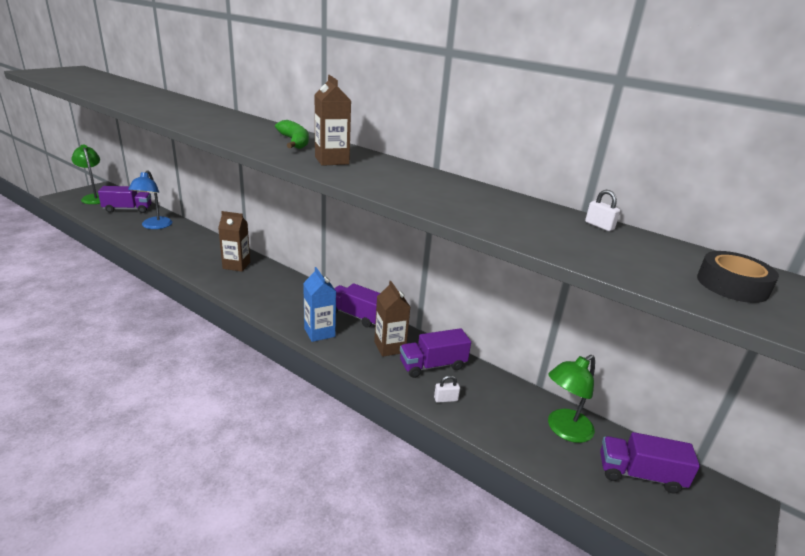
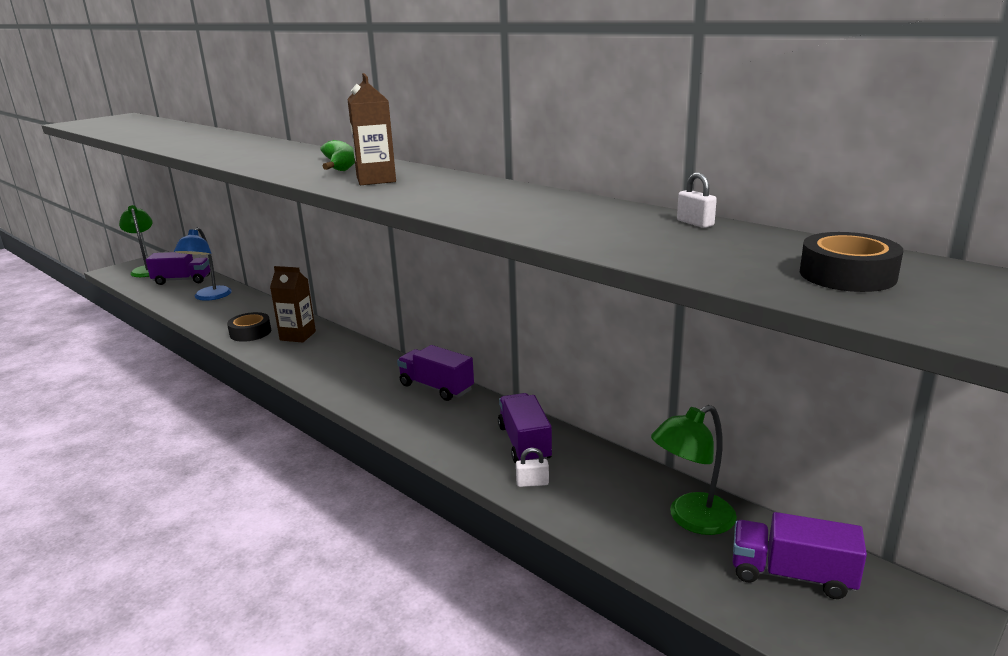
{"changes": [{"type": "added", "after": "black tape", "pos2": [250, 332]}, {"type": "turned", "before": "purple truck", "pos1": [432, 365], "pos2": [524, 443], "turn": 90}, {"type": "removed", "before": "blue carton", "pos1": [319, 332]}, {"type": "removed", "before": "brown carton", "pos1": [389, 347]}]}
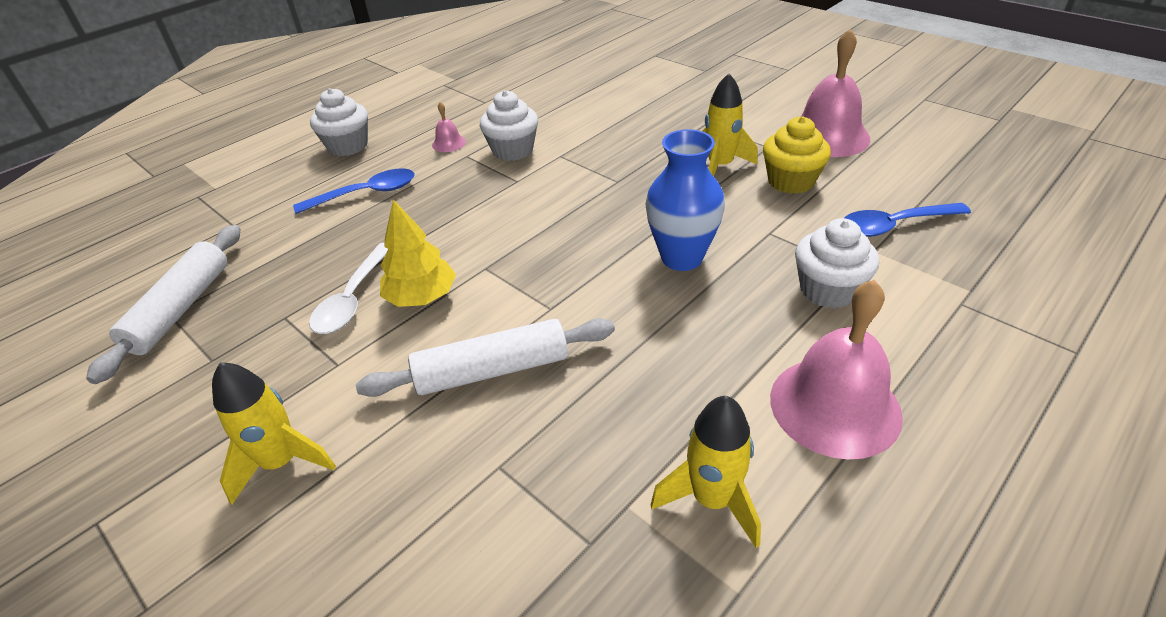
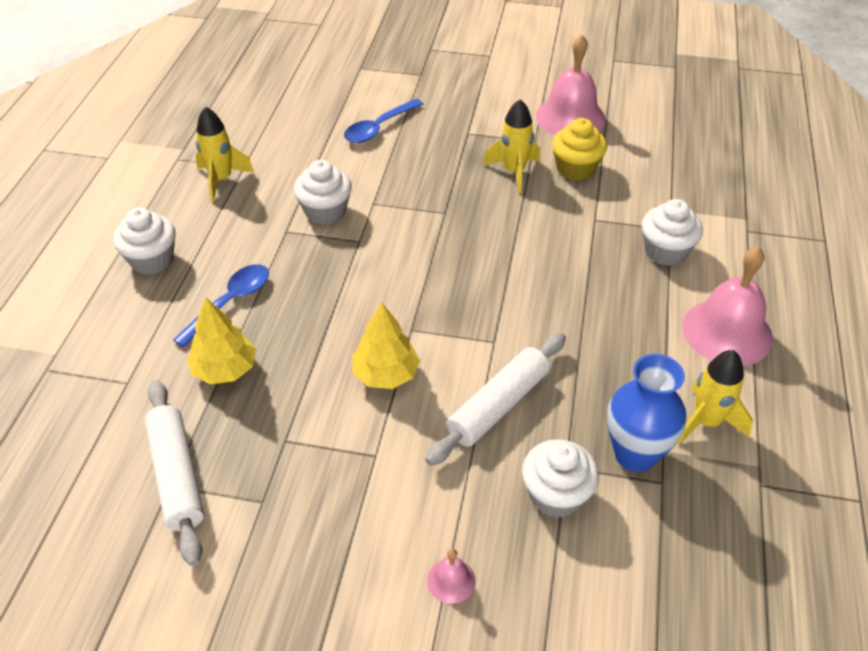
{"changes": [{"type": "added", "after": "yellow tree", "pos2": [225, 369]}, {"type": "moved", "before": "yellow rocket", "pos1": [282, 462], "pos2": [221, 180]}, {"type": "moved", "before": "blue spoon", "pos1": [894, 225], "pos2": [379, 128]}, {"type": "moved", "before": "pink bell", "pos1": [448, 143], "pos2": [451, 580]}, {"type": "added", "after": "white cupcake", "pos2": [556, 495]}, {"type": "moved", "before": "blue vase", "pos1": [681, 257], "pos2": [635, 454]}, {"type": "removed", "before": "white spoon", "pos1": [353, 299]}]}
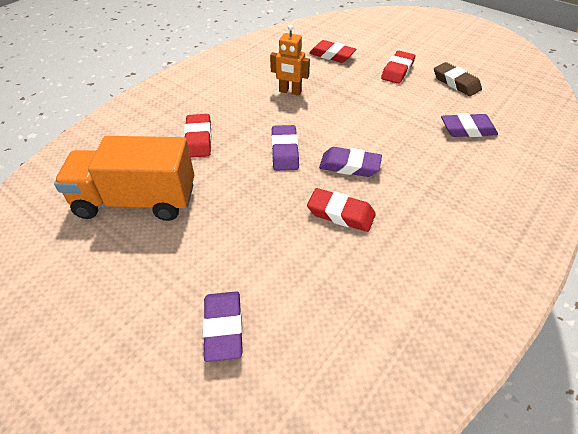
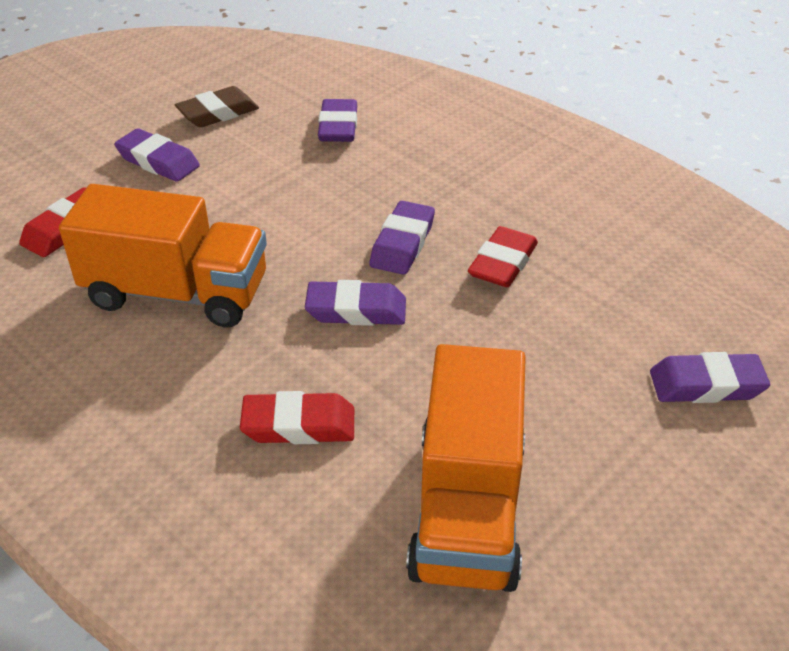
{"changes": [{"type": "replaced", "before": "orange robot", "after": "orange truck", "pos1": [290, 92], "pos2": [177, 293]}, {"type": "recoloured", "before": "red eraser", "after": "purple eraser", "pos1": [397, 71], "pos2": [158, 161]}]}
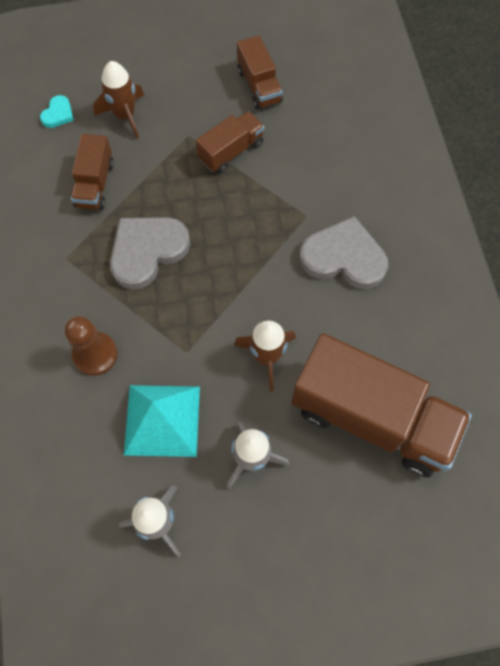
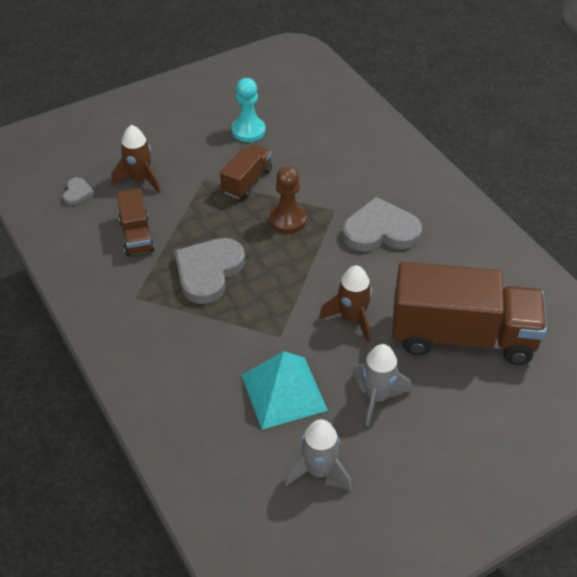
{"changes": [{"type": "recoloured", "before": "turquoise heart", "after": "grey heart", "pos1": [58, 114], "pos2": [77, 193]}, {"type": "replaced", "before": "brown truck", "after": "turquoise pawn", "pos1": [259, 86], "pos2": [248, 131]}, {"type": "moved", "before": "brown pawn", "pos1": [95, 354], "pos2": [287, 220]}]}
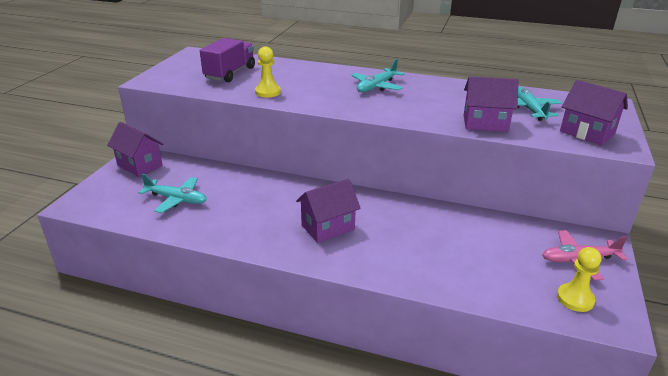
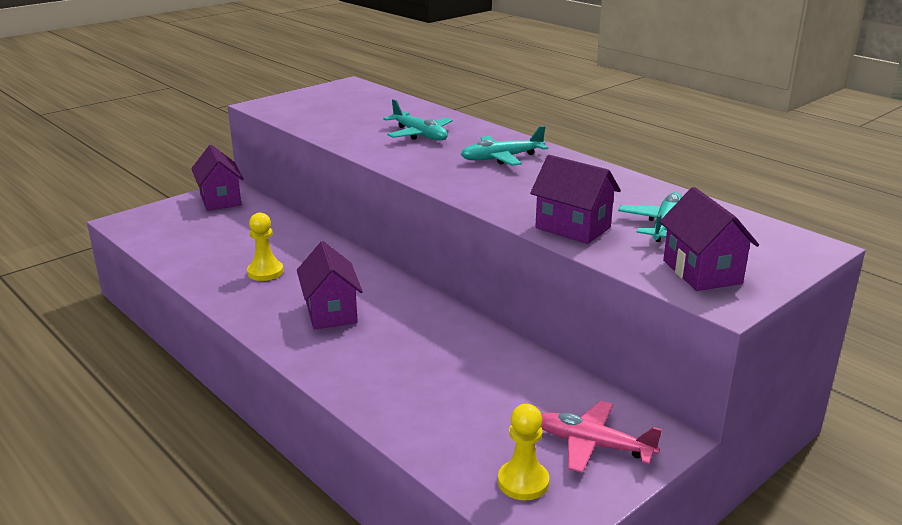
{"changes": [{"type": "moved", "before": "yellow pawn", "pos1": [268, 92], "pos2": [265, 272]}, {"type": "turned", "before": "purple house", "pos1": [328, 227], "pos2": [331, 312], "turn": 75}, {"type": "moved", "before": "turquoise plane", "pos1": [176, 199], "pos2": [419, 134]}, {"type": "removed", "before": "purple truck", "pos1": [230, 73]}]}
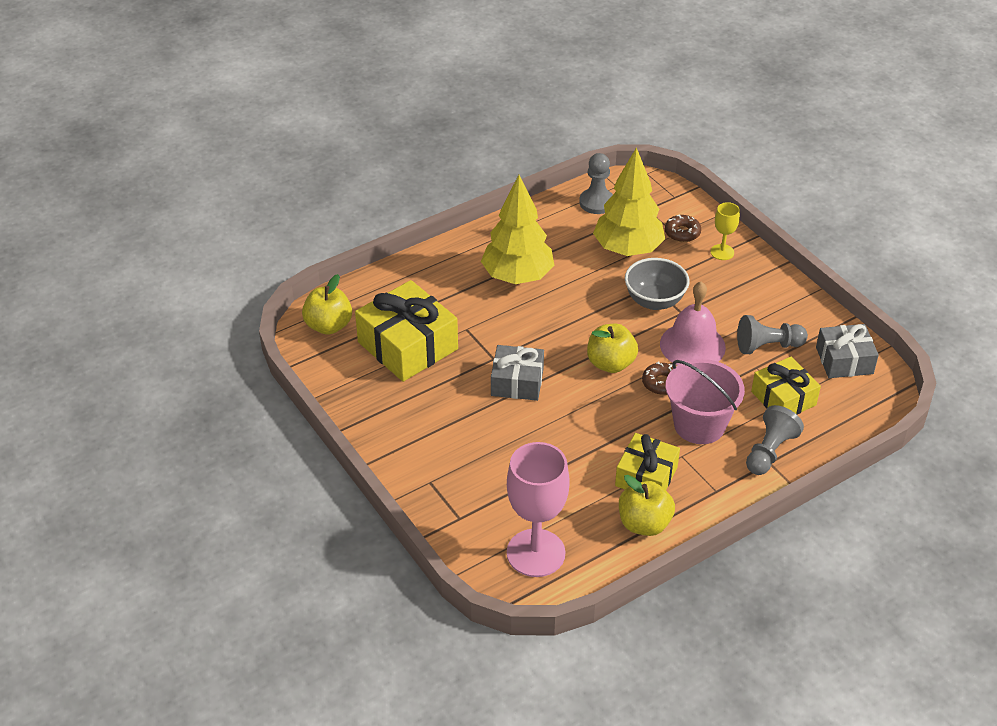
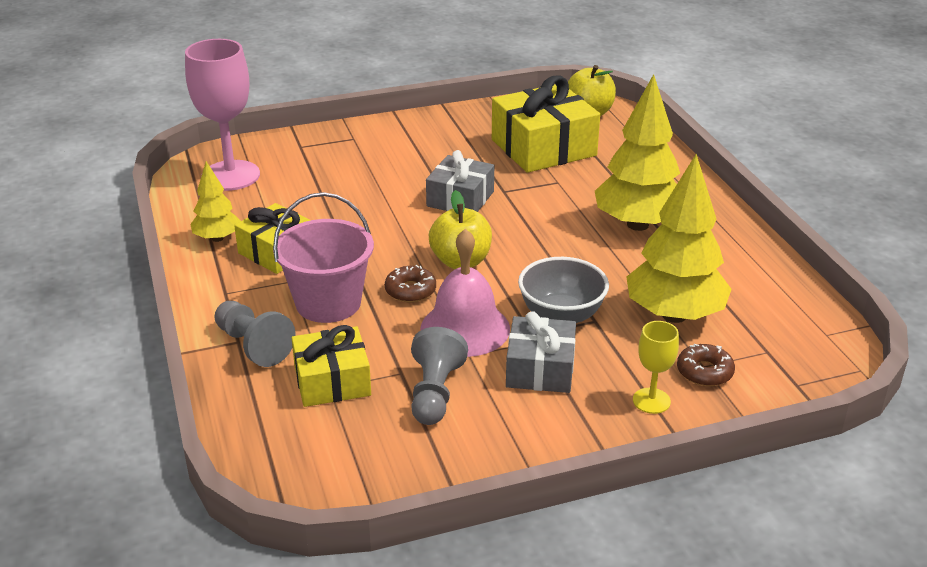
{"changes": [{"type": "replaced", "before": "yellow apple", "after": "yellow tree", "pos1": [644, 524], "pos2": [217, 238]}, {"type": "moved", "before": "grey gift", "pos1": [844, 360], "pos2": [540, 369]}, {"type": "removed", "before": "grey pawn", "pos1": [596, 203]}]}
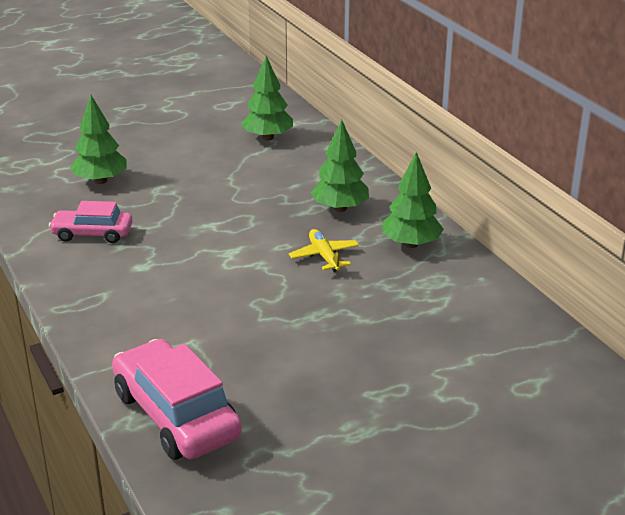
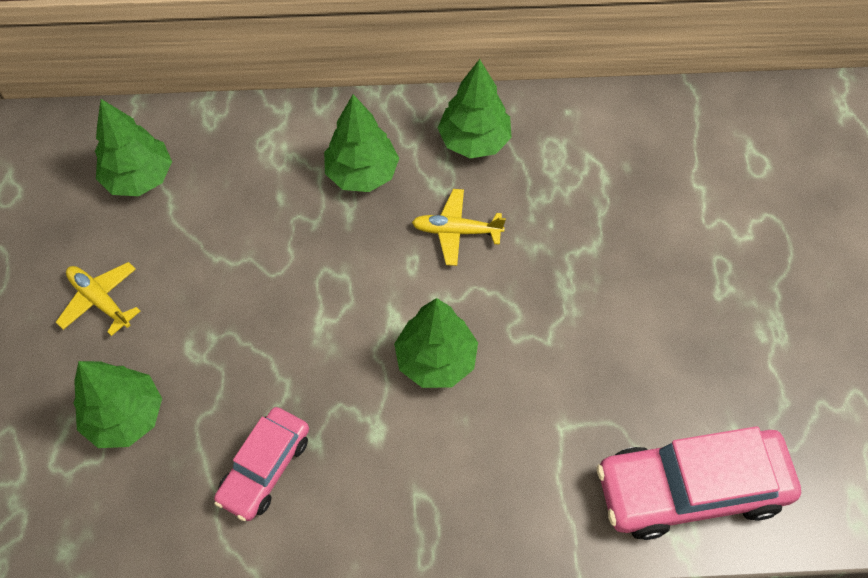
{"changes": [{"type": "added", "after": "yellow plane", "pos2": [100, 300]}, {"type": "added", "after": "green tree", "pos2": [436, 360]}]}
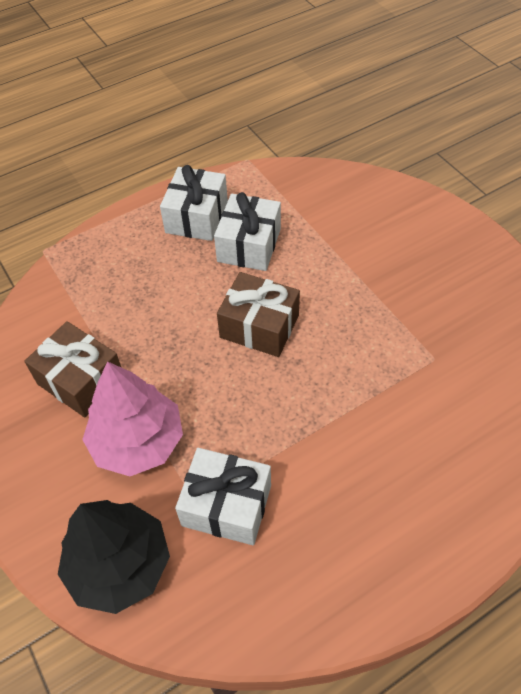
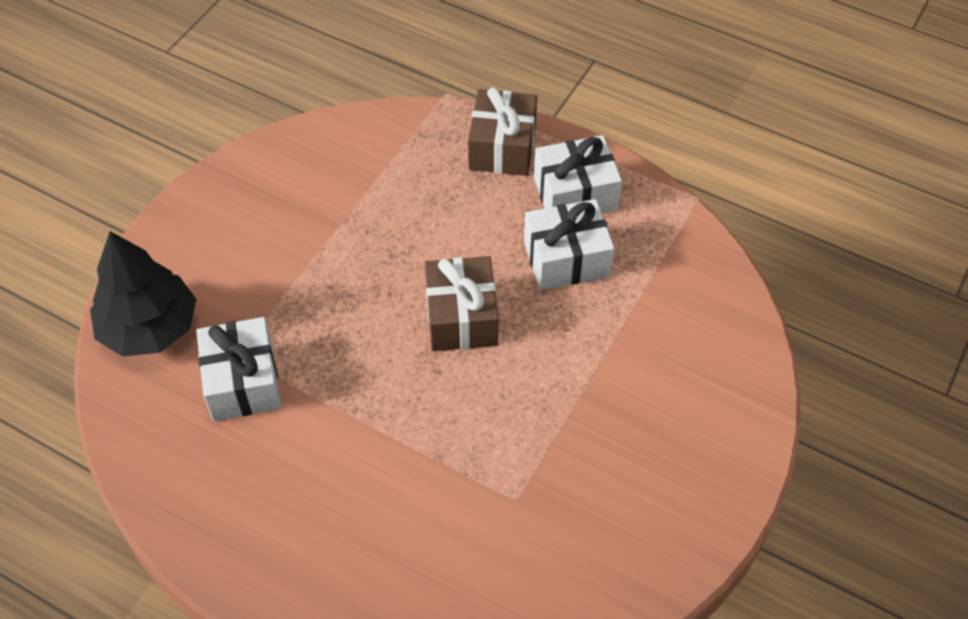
{"changes": [{"type": "moved", "before": "brown gift", "pos1": [81, 380], "pos2": [502, 147]}, {"type": "removed", "before": "pink tree", "pos1": [138, 441]}]}
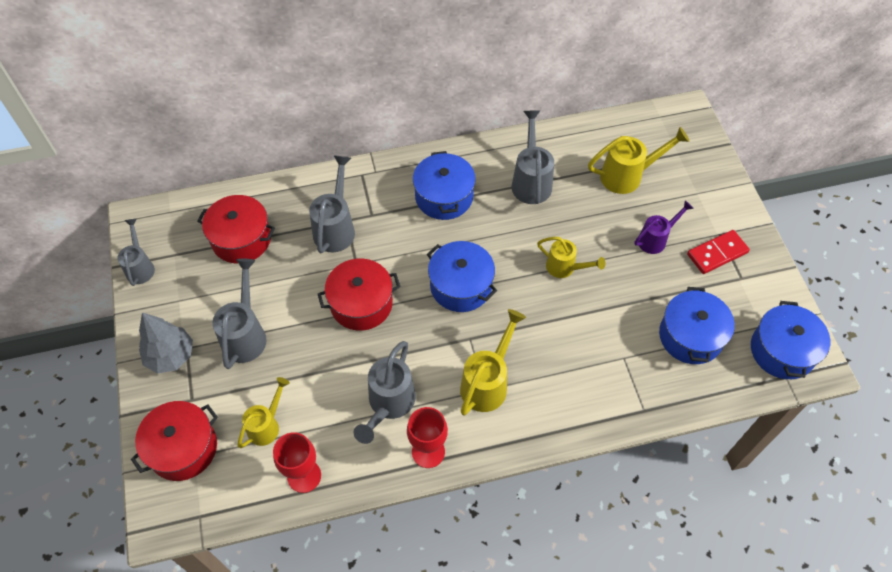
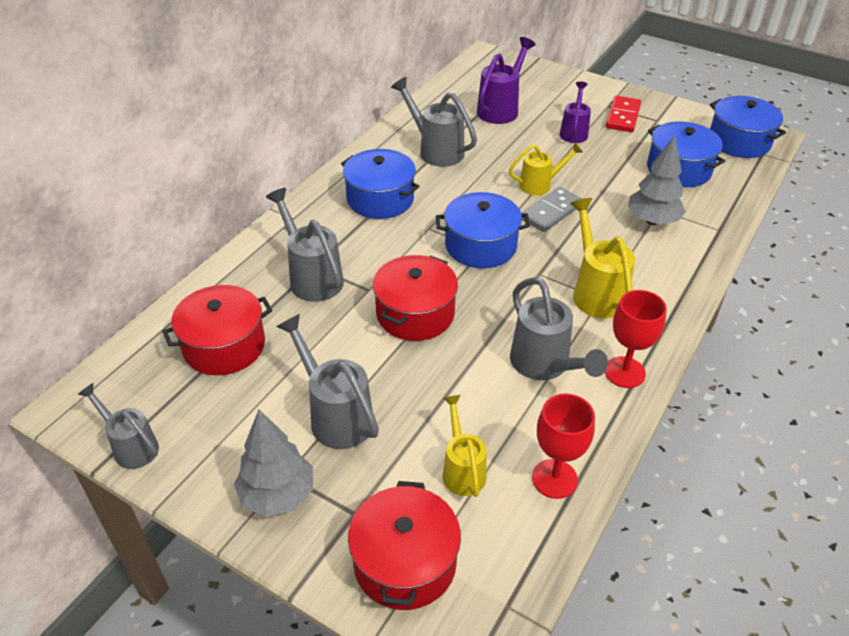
{"changes": [{"type": "recoloured", "before": "yellow watering can", "after": "purple watering can", "pos1": [627, 176], "pos2": [501, 109]}, {"type": "added", "after": "grey domino", "pos2": [551, 212]}, {"type": "added", "after": "grey tree", "pos2": [652, 220]}]}
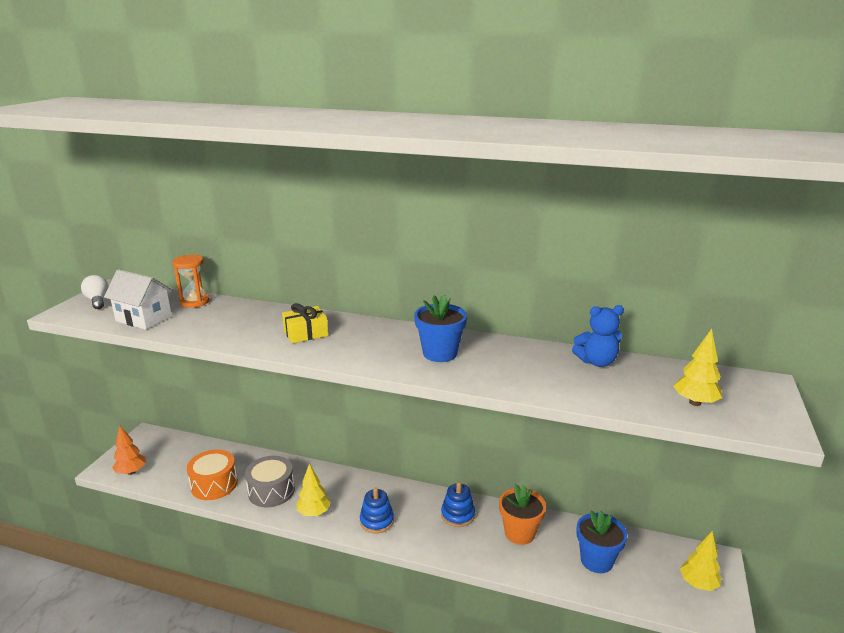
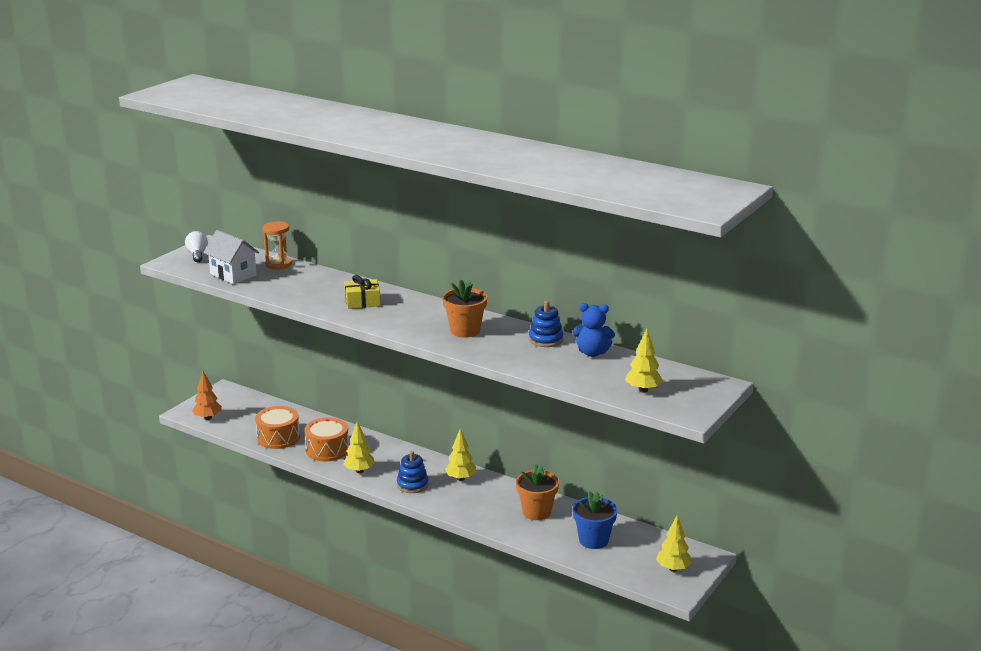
{"changes": [{"type": "recoloured", "before": "grey drum", "after": "orange drum", "pos1": [271, 491], "pos2": [327, 450]}, {"type": "recoloured", "before": "blue flower pot", "after": "orange flower pot", "pos1": [440, 353], "pos2": [465, 331]}, {"type": "added", "after": "yellow tree", "pos2": [460, 478]}, {"type": "moved", "before": "blue stacking toy", "pos1": [457, 515], "pos2": [545, 339]}]}
